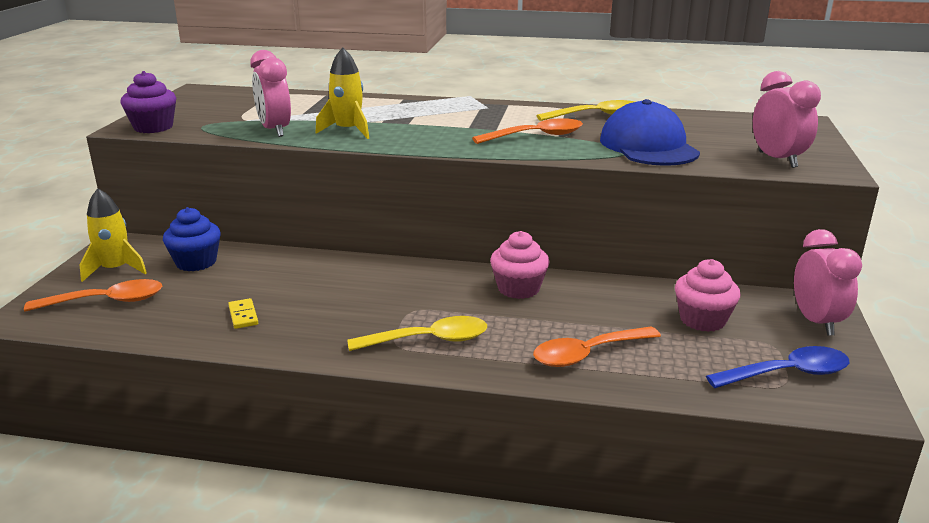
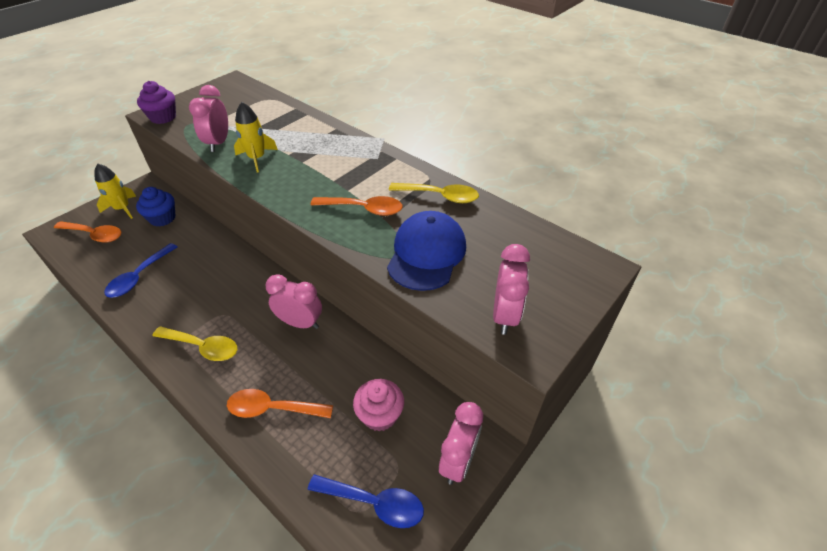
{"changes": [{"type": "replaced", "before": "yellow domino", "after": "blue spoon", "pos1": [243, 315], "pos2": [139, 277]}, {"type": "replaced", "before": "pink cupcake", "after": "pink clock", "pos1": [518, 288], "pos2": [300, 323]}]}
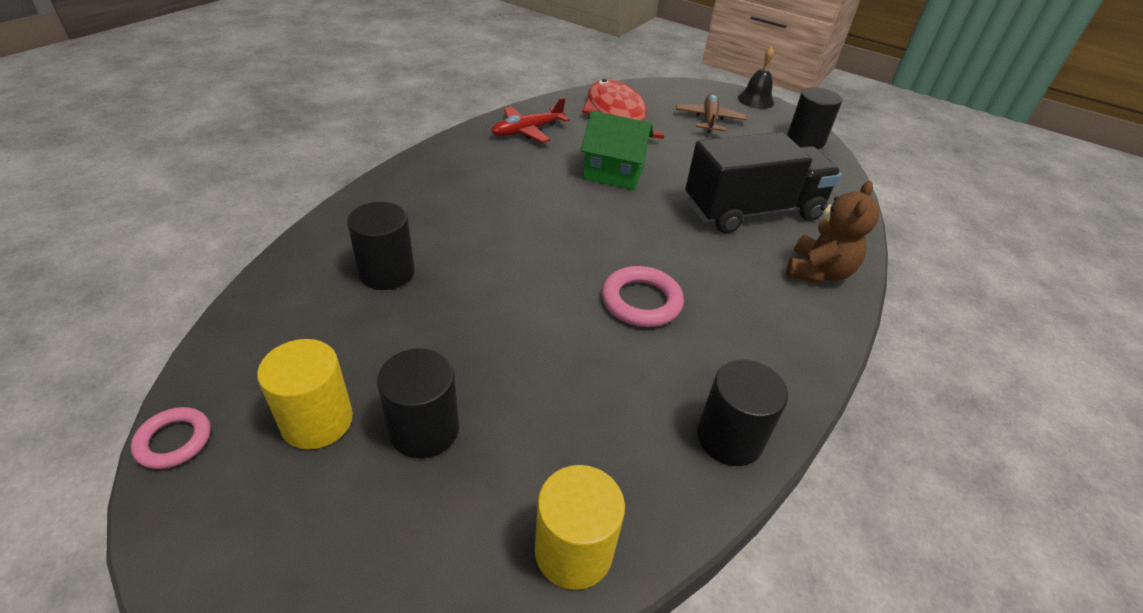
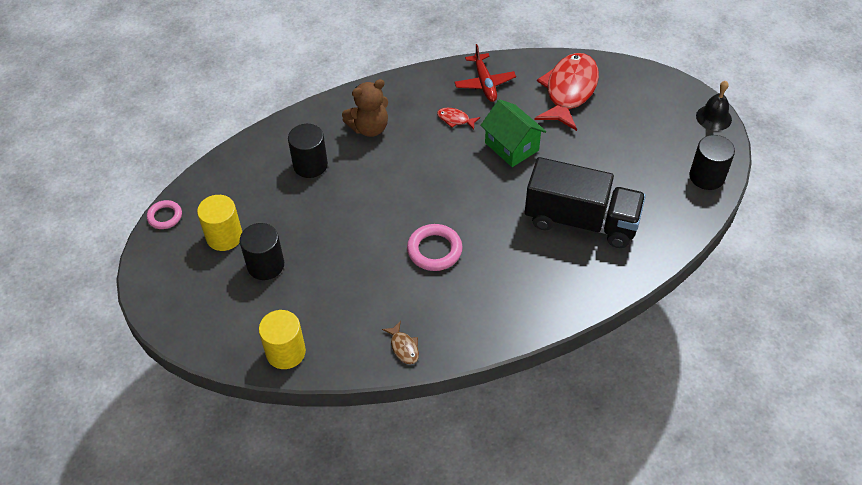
{"changes": [{"type": "moved", "before": "brown teddy bear", "pos1": [818, 272], "pos2": [369, 128]}, {"type": "replaced", "before": "black cylinder", "after": "brown fish", "pos1": [729, 438], "pos2": [404, 347]}, {"type": "added", "after": "red fish", "pos2": [455, 119]}, {"type": "turned", "before": "red plane", "pos1": [527, 131], "pos2": [484, 83], "turn": -105}, {"type": "removed", "before": "brown plane", "pos1": [709, 120]}]}
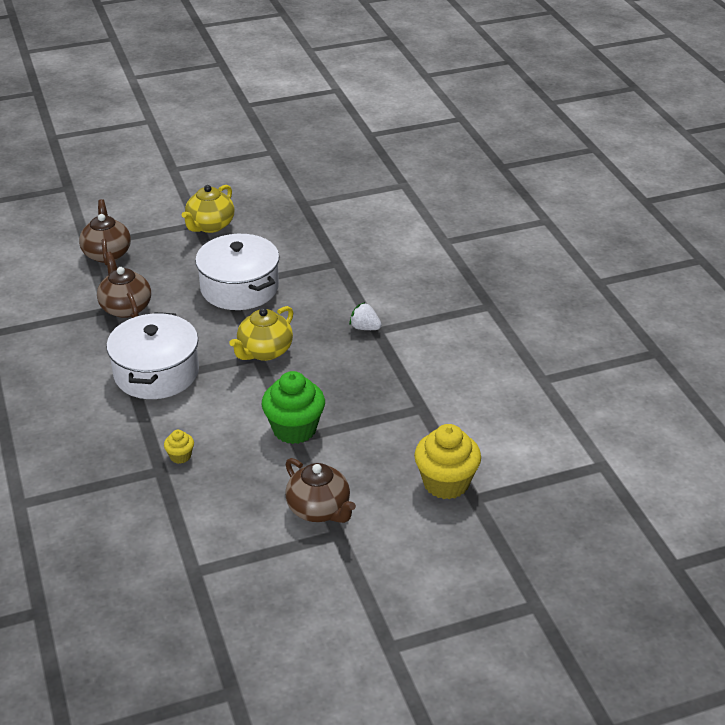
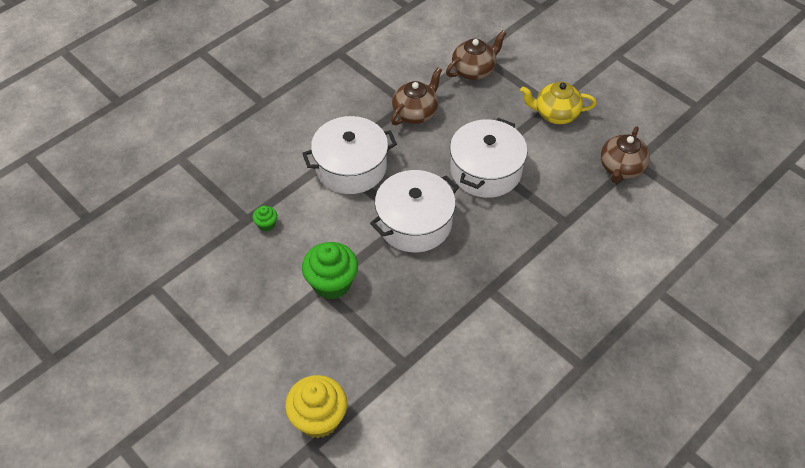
{"changes": [{"type": "recoloured", "before": "yellow cupcake", "after": "green cupcake", "pos1": [180, 456], "pos2": [266, 224]}, {"type": "replaced", "before": "yellow teapot", "after": "white pot", "pos1": [264, 351], "pos2": [414, 223]}, {"type": "moved", "before": "brown teapot", "pos1": [319, 510], "pos2": [621, 168]}, {"type": "removed", "before": "white strawberry", "pos1": [365, 328]}]}
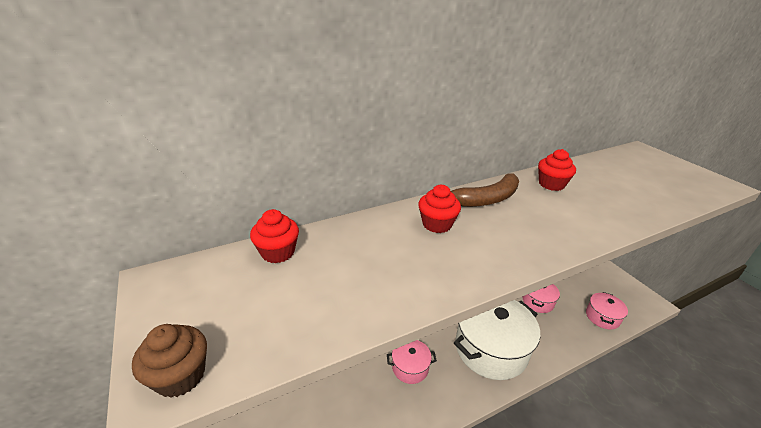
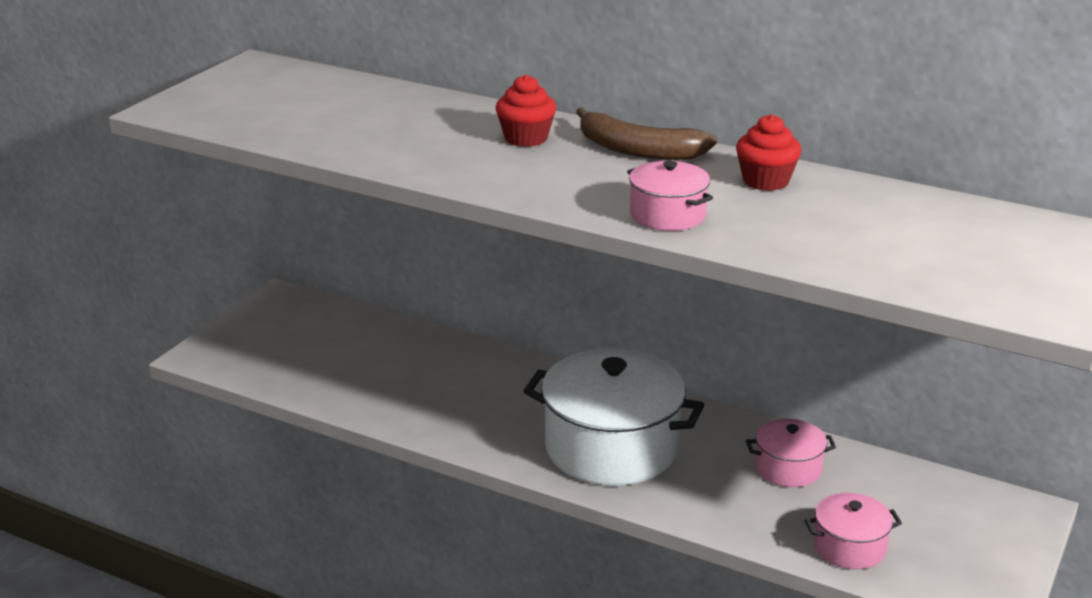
{"changes": [{"type": "moved", "before": "pink pot", "pos1": [410, 367], "pos2": [668, 215]}, {"type": "removed", "before": "brown cupcake", "pos1": [180, 376]}, {"type": "removed", "before": "red cupcake", "pos1": [278, 252]}]}
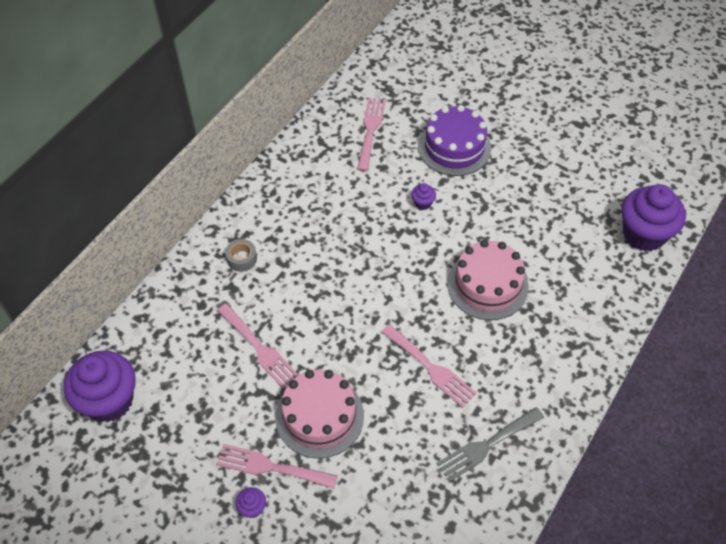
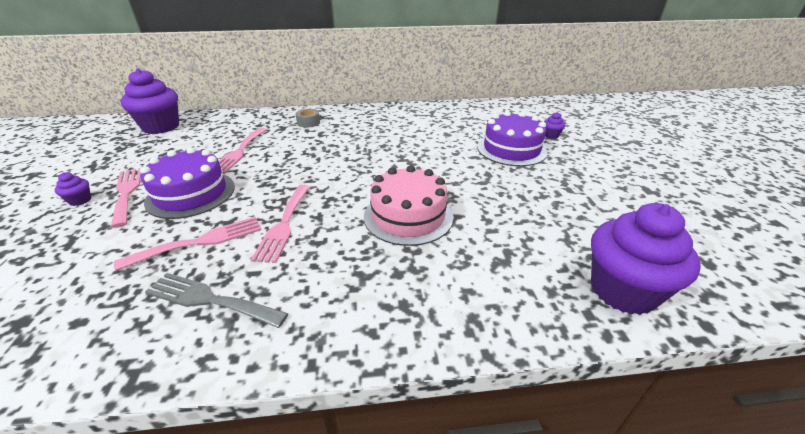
{"changes": [{"type": "moved", "before": "pink fork", "pos1": [370, 130], "pos2": [200, 242]}, {"type": "recoloured", "before": "pink cake", "after": "purple cake", "pos1": [319, 416], "pos2": [191, 194]}, {"type": "moved", "before": "purple cupcake", "pos1": [423, 203], "pos2": [551, 135]}]}
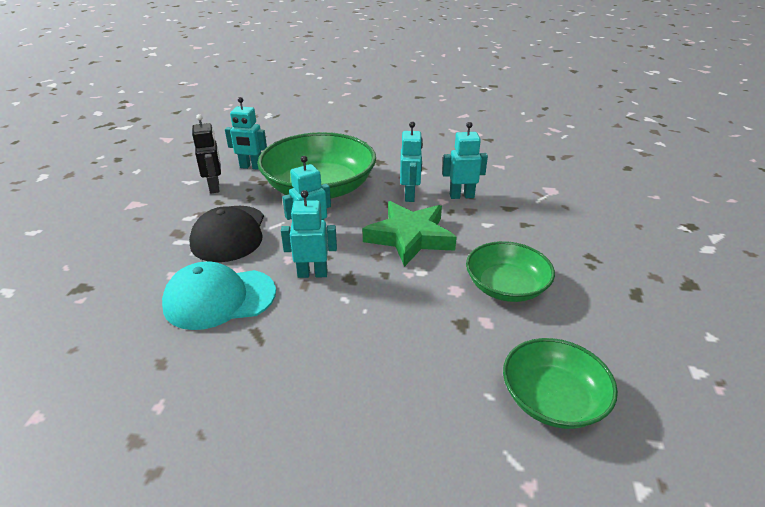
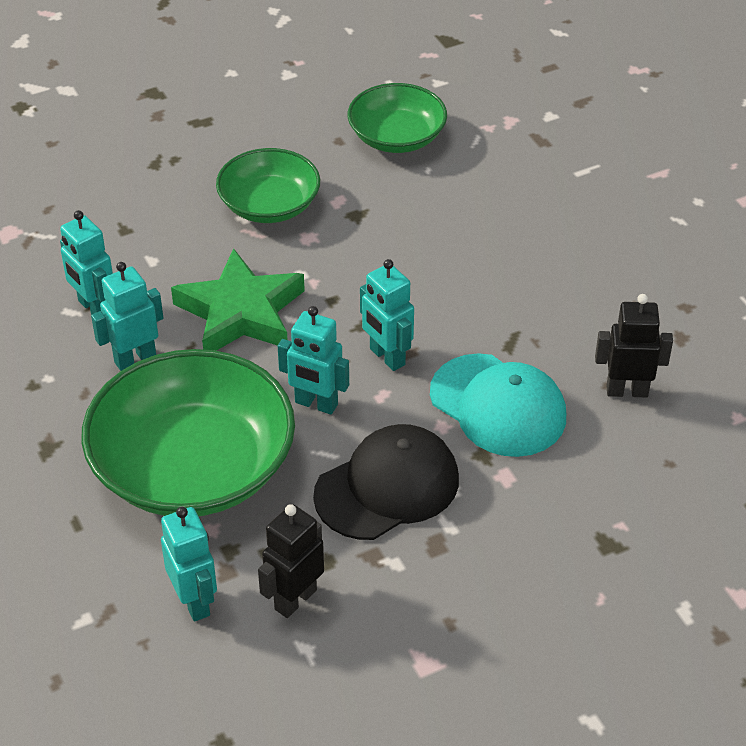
{"changes": [{"type": "added", "after": "black robot", "pos2": [627, 391]}]}
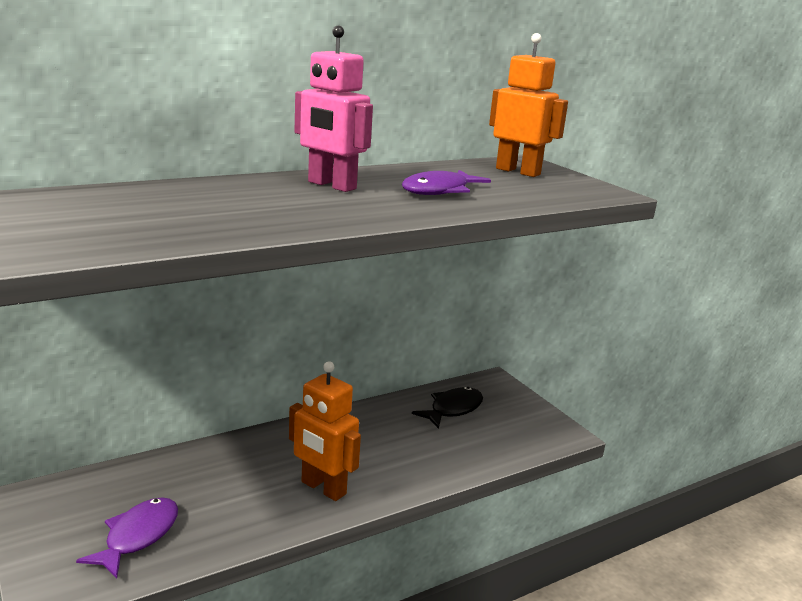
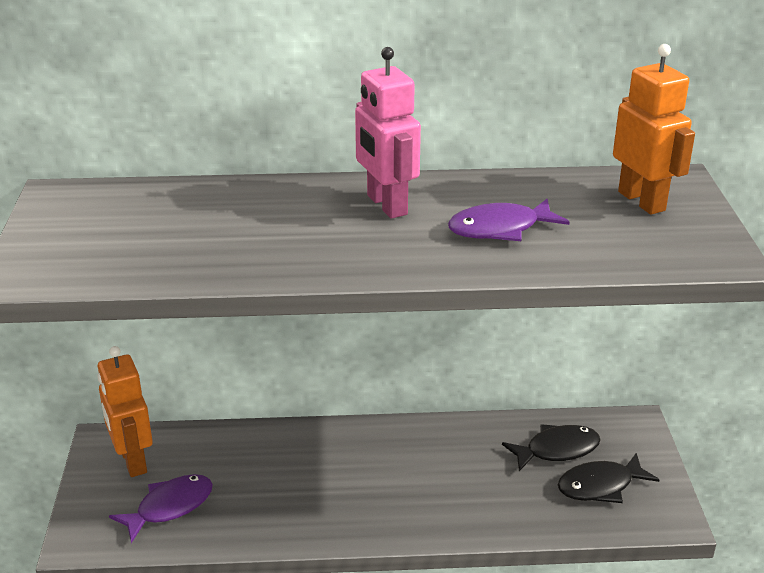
{"changes": [{"type": "moved", "before": "orange robot", "pos1": [323, 488], "pos2": [132, 461]}, {"type": "added", "after": "black fish", "pos2": [600, 486]}]}
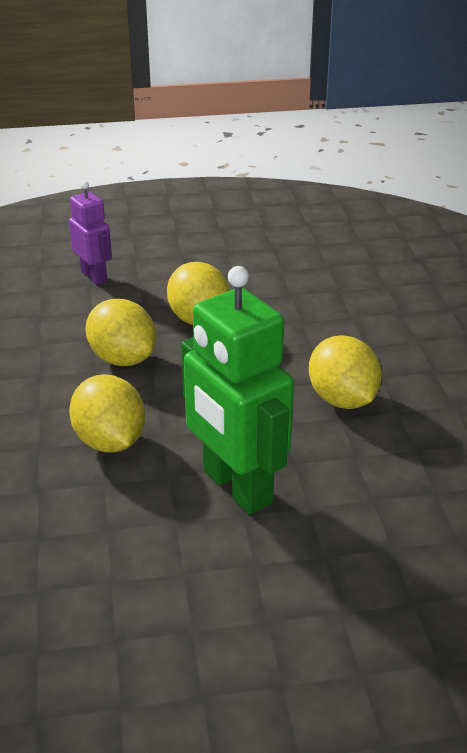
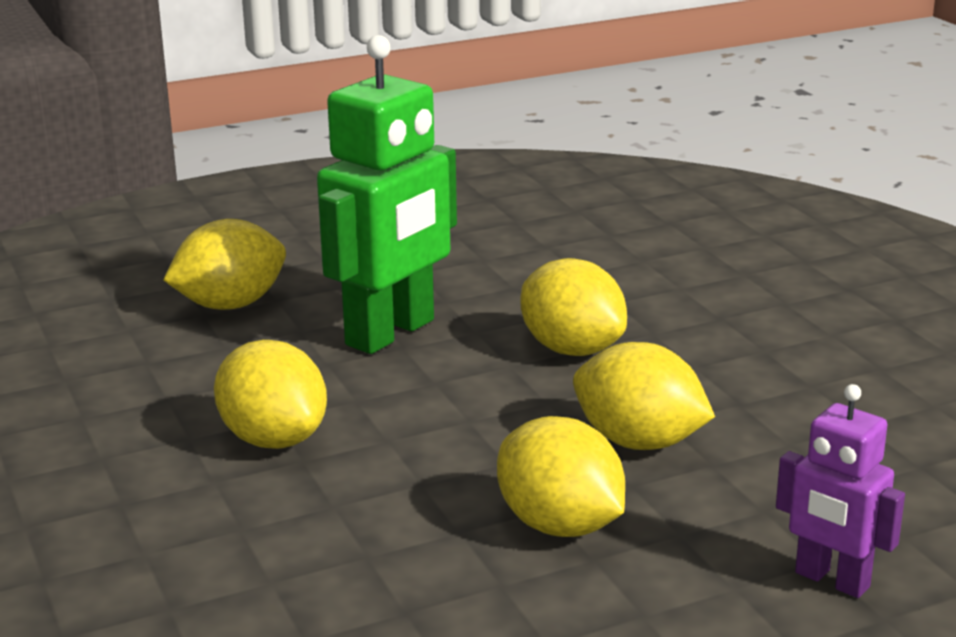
{"changes": [{"type": "added", "after": "yellow lemon", "pos2": [230, 305]}, {"type": "turned", "before": "green robot", "pos1": [236, 487], "pos2": [391, 333], "turn": 90}]}
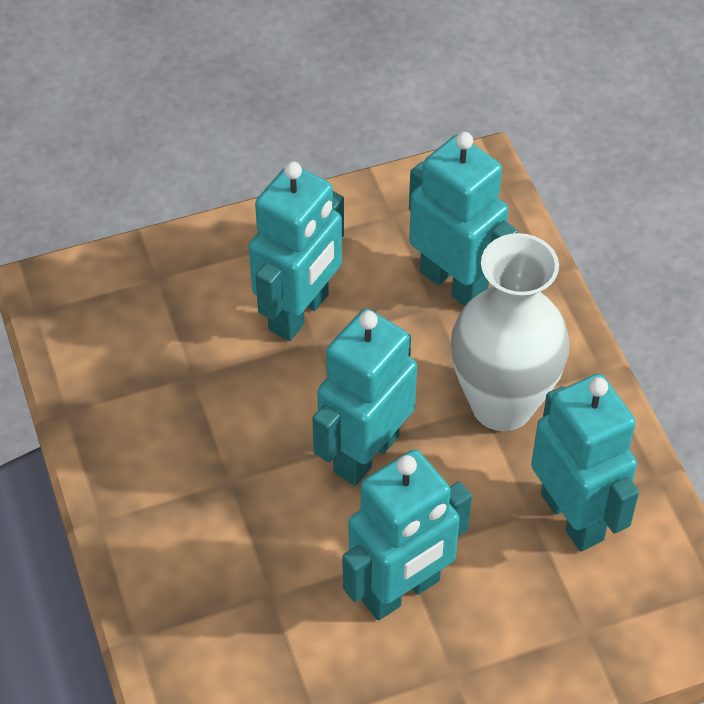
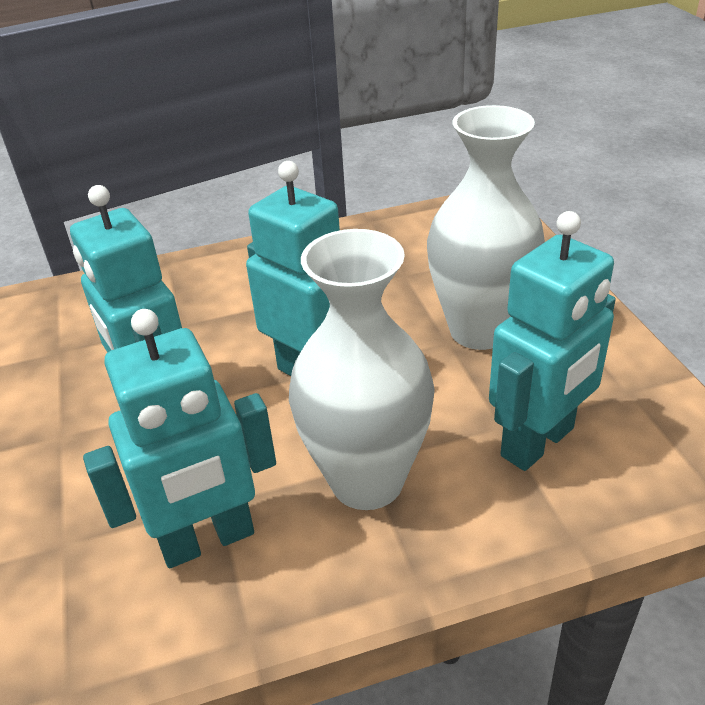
{"changes": [{"type": "replaced", "before": "turquoise robot", "after": "white vase", "pos1": [299, 313], "pos2": [479, 330]}]}
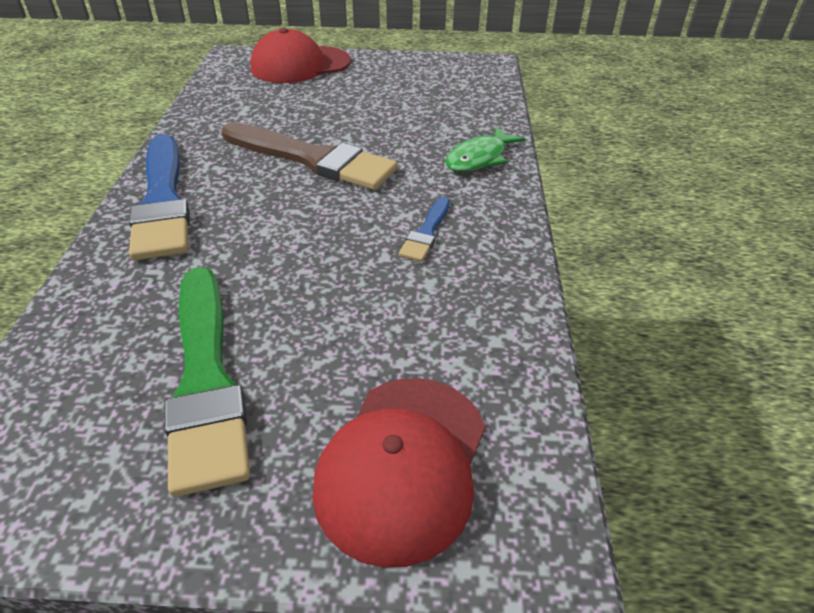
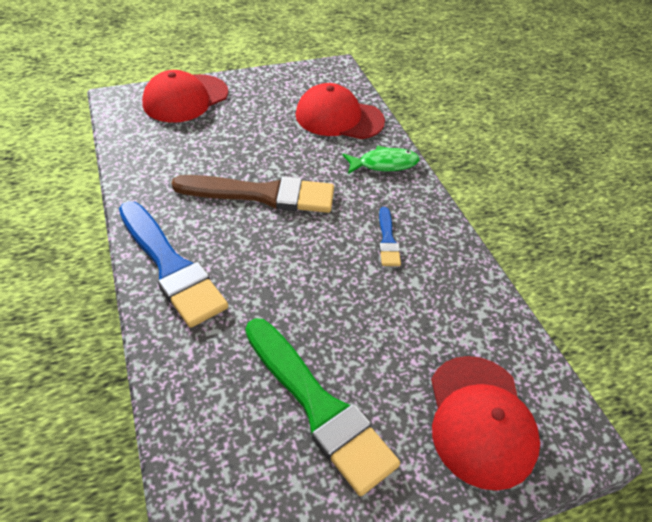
{"changes": [{"type": "added", "after": "red cap", "pos2": [339, 118]}, {"type": "turned", "before": "green fish", "pos1": [479, 158], "pos2": [384, 164], "turn": -120}]}
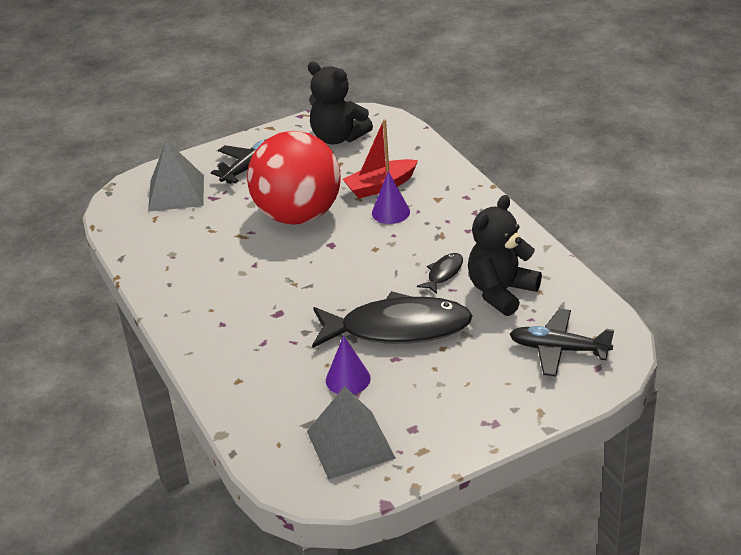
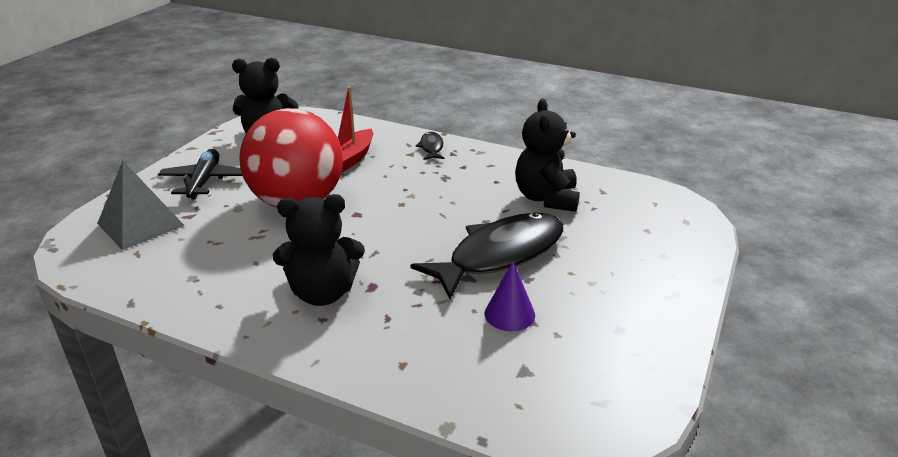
{"changes": [{"type": "added", "after": "black teddy bear", "pos2": [323, 293]}, {"type": "moved", "before": "black fish", "pos1": [443, 273], "pos2": [431, 147]}, {"type": "removed", "before": "grey pyramid", "pos1": [350, 444]}, {"type": "removed", "before": "purple cone", "pos1": [390, 212]}, {"type": "removed", "before": "black plane", "pos1": [559, 349]}]}
